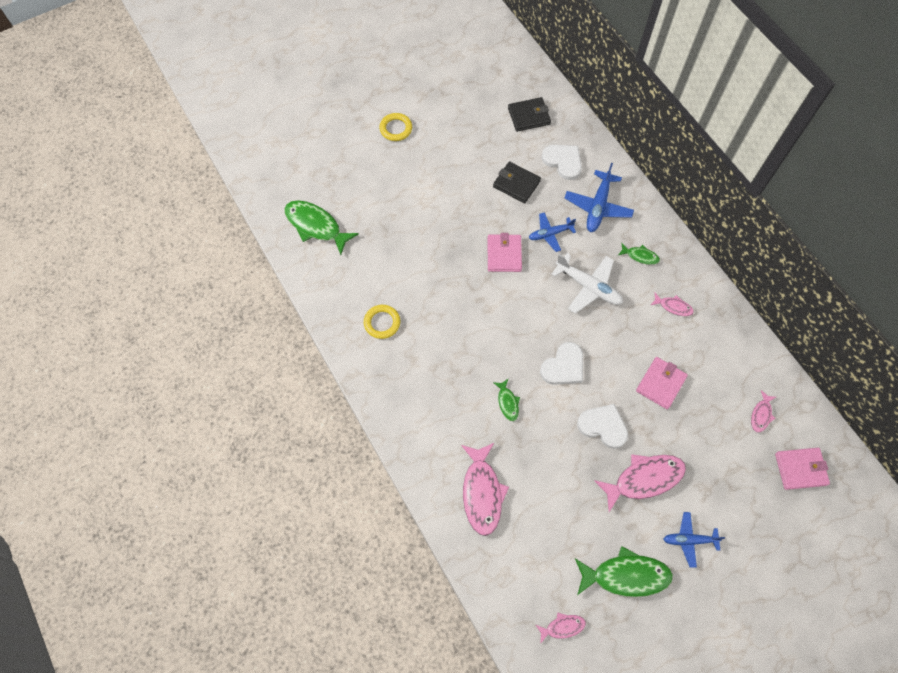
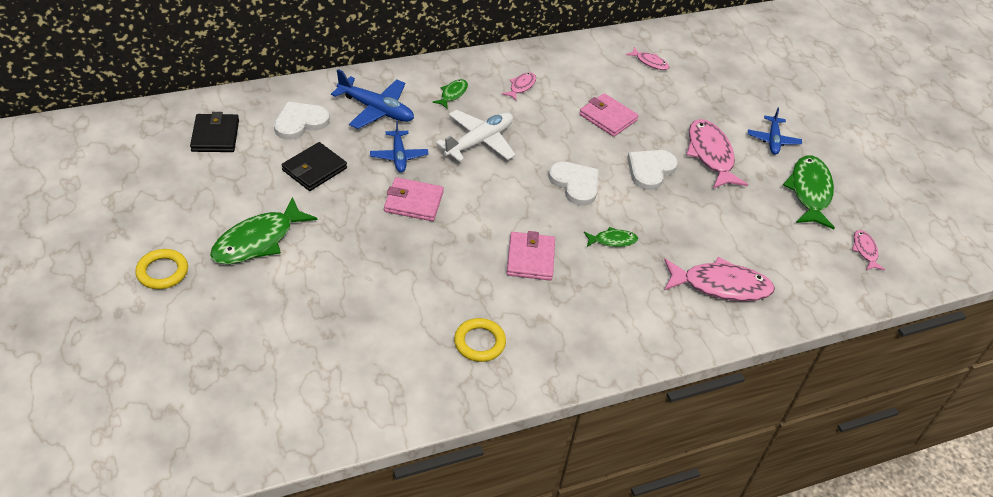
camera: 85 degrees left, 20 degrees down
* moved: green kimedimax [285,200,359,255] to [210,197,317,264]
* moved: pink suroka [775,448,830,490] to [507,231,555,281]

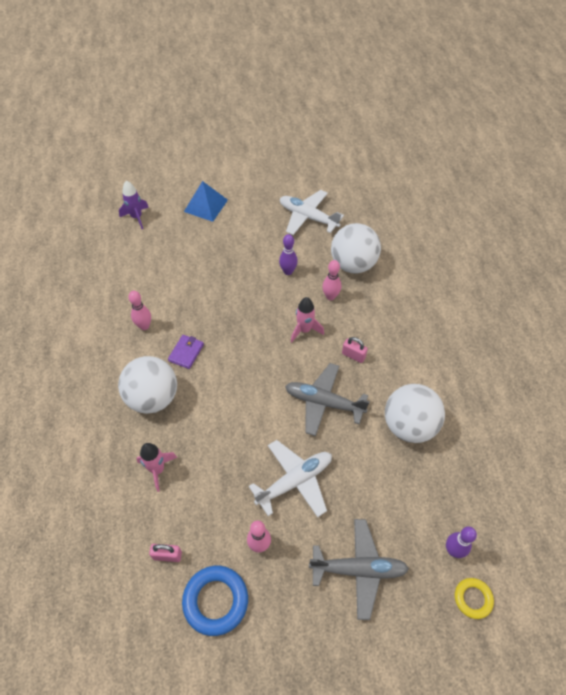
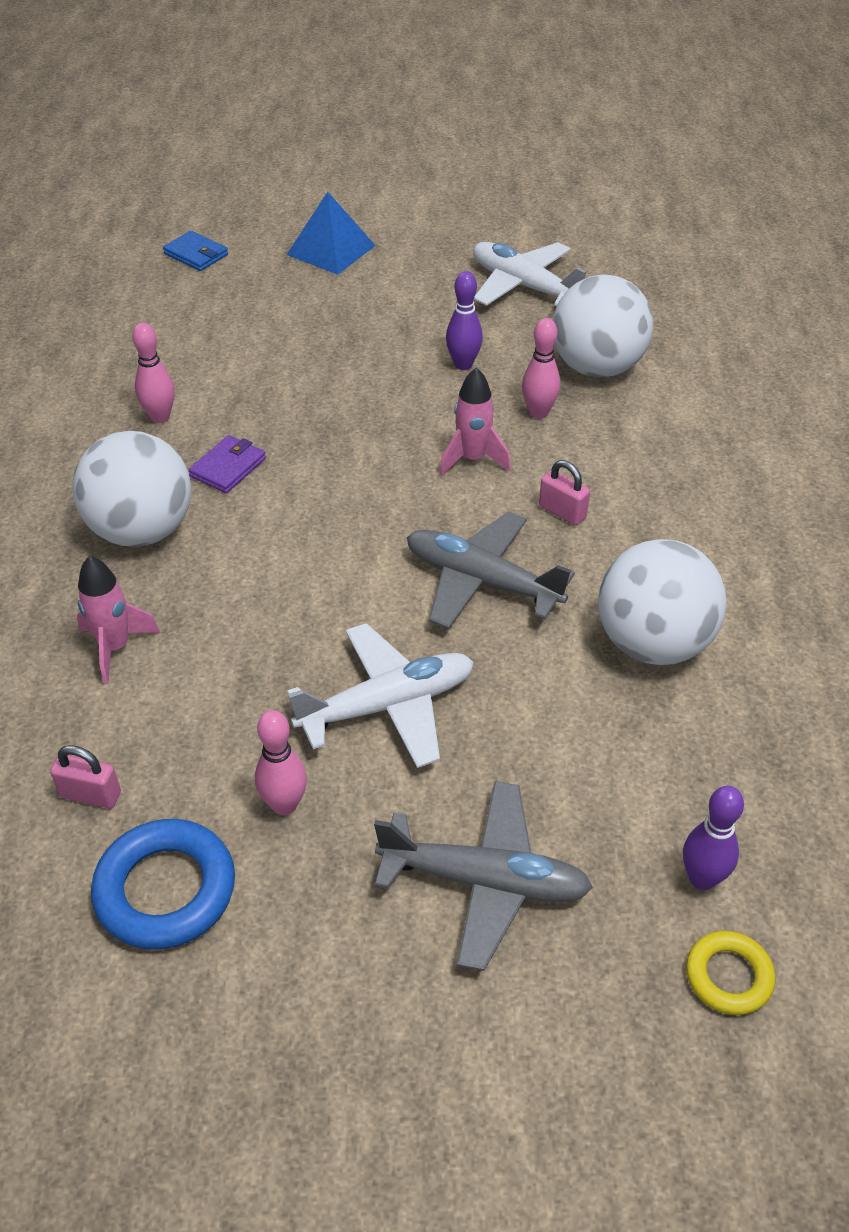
camera: 10 degrees right, 10 degrees down
* replaced: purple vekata [119,181,149,229] to blue suroka [163,231,228,271]

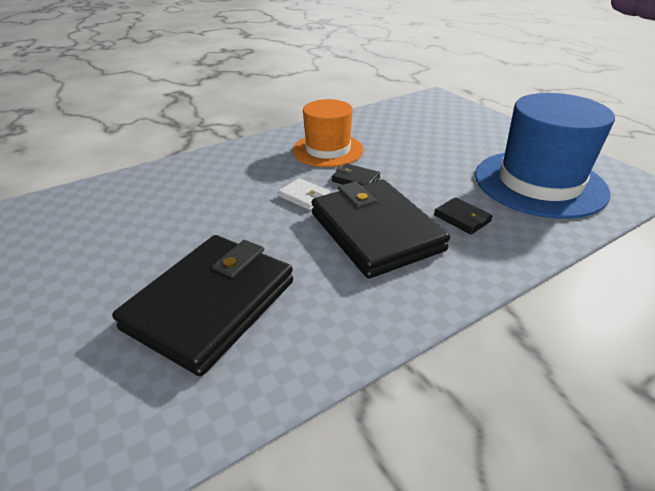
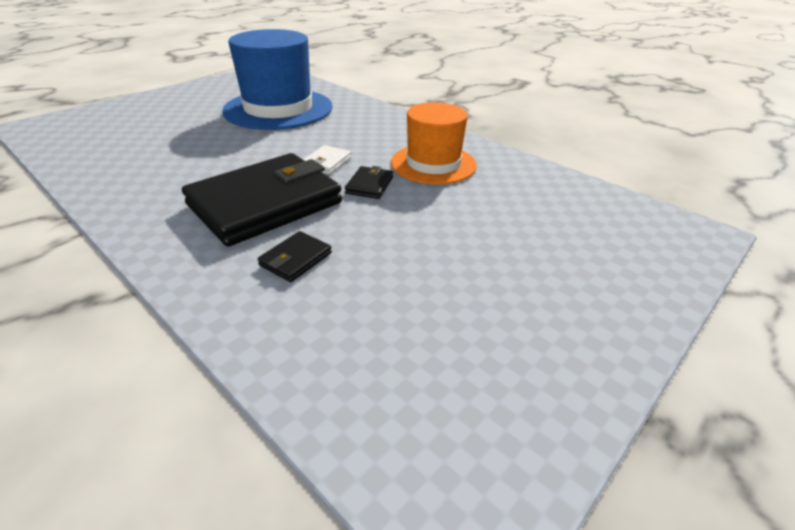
camera: 75 degrees right, 0 degrees up
* moved: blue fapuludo [475,93,615,219] to [222,29,333,130]
* removed: black suroka [112,235,293,376]

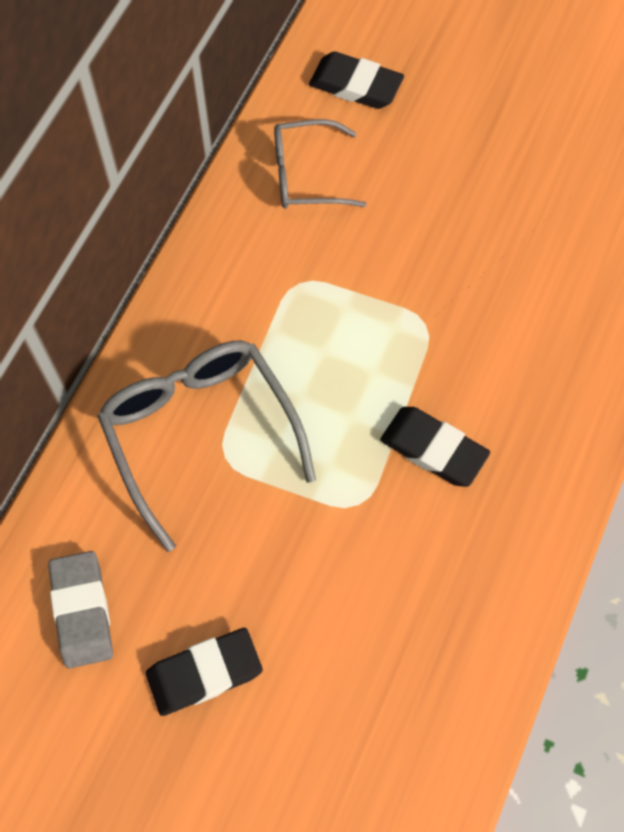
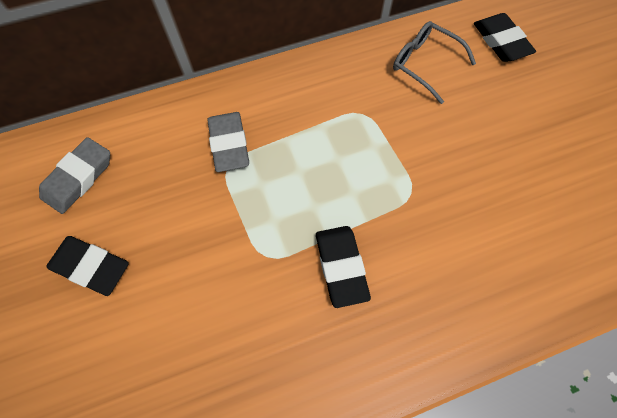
camera: 45 degrees right, 0 degrees up
* replaced: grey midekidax [97,341,316,552] to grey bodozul [207,112,249,172]

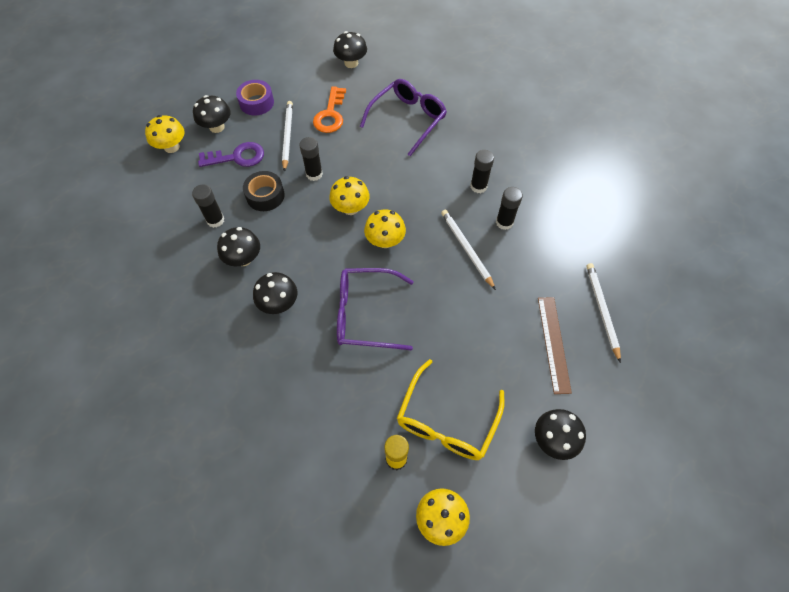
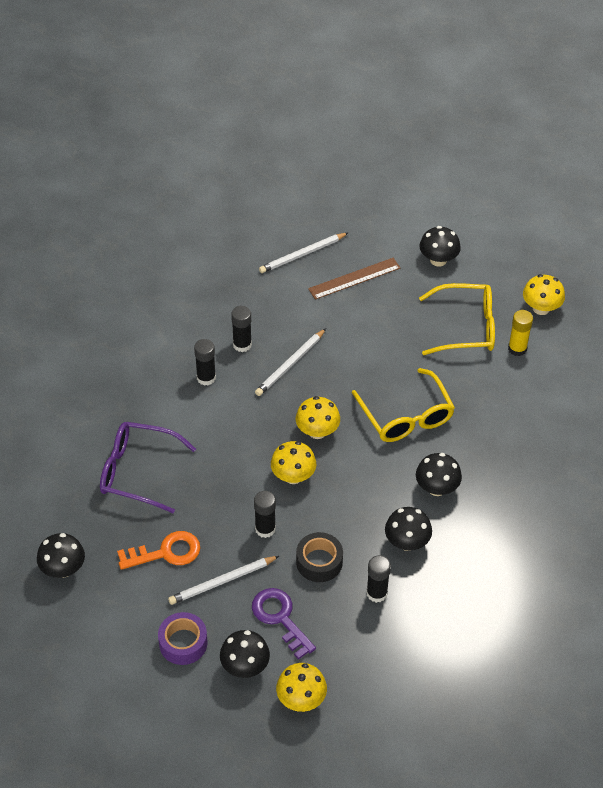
camera: 115 degrees left, 10 degrees down
* recoloured: purple midekidax [337,268,414,350] to yellow midekidax [352,368,455,442]

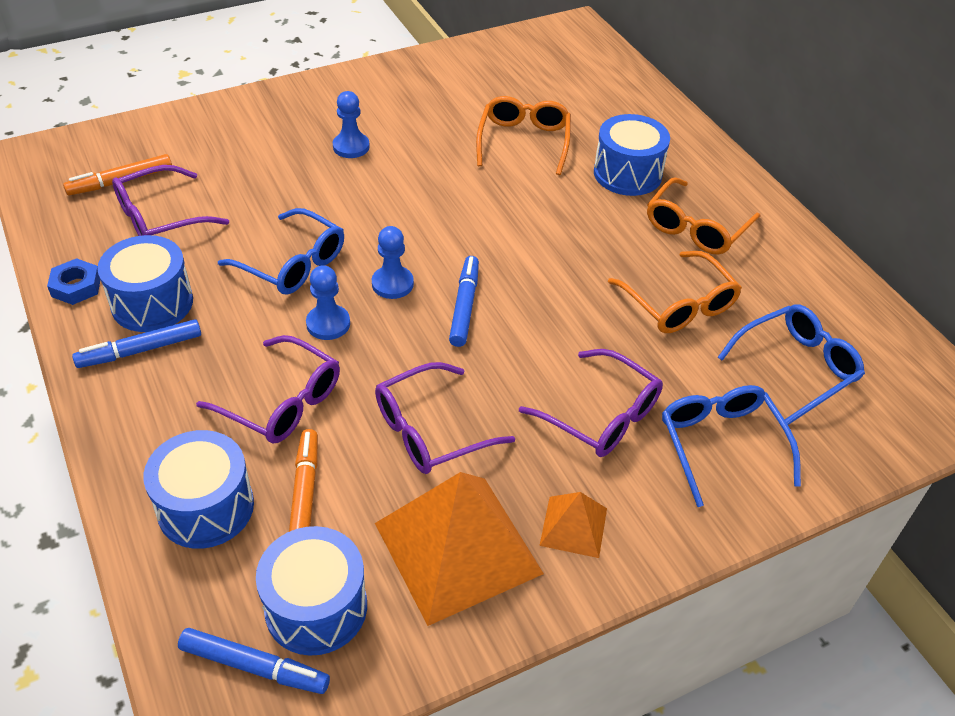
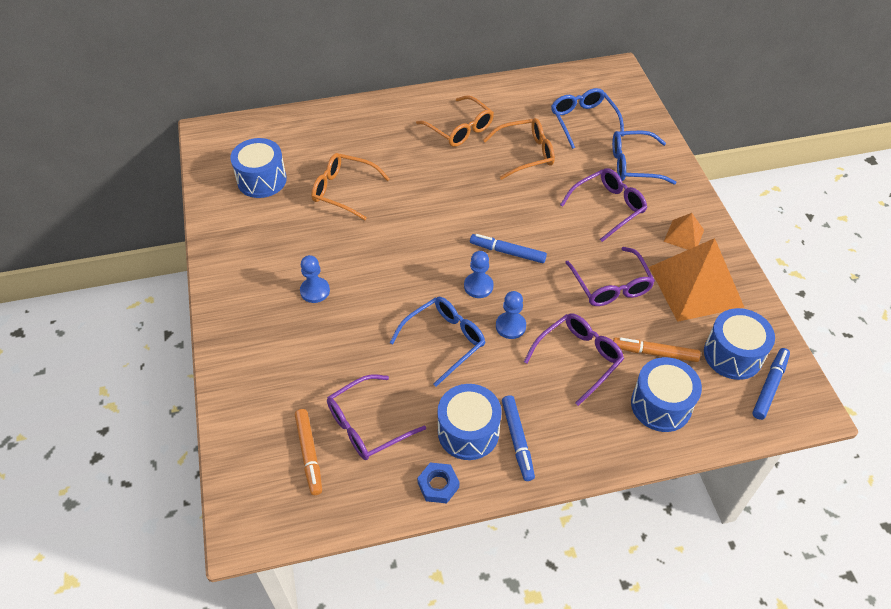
camera: 75 degrees left, 5 degrees up
* moved: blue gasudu [594,114,670,196] to [230,138,287,198]
* turned: purple midekidax [112,165,229,236] = [327,374,426,460] 75 degrees clockwise

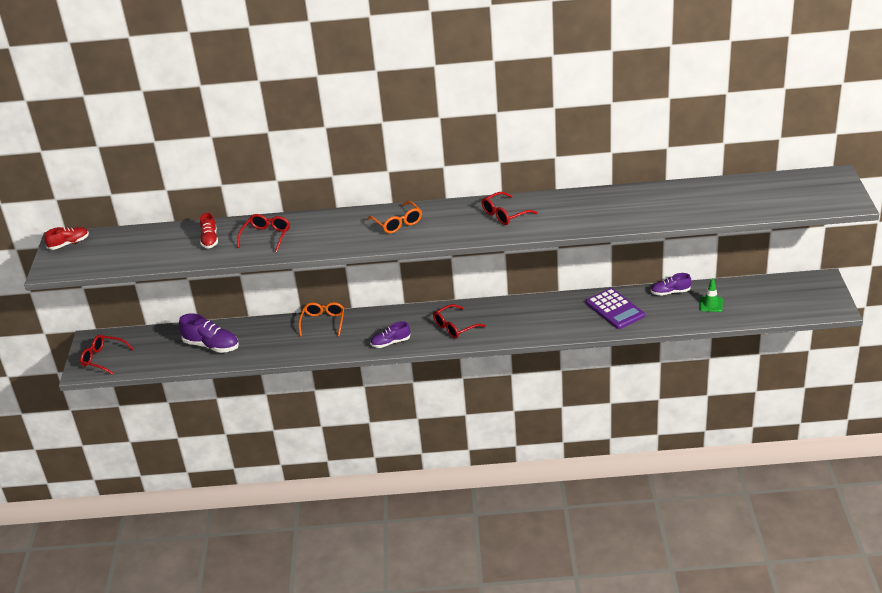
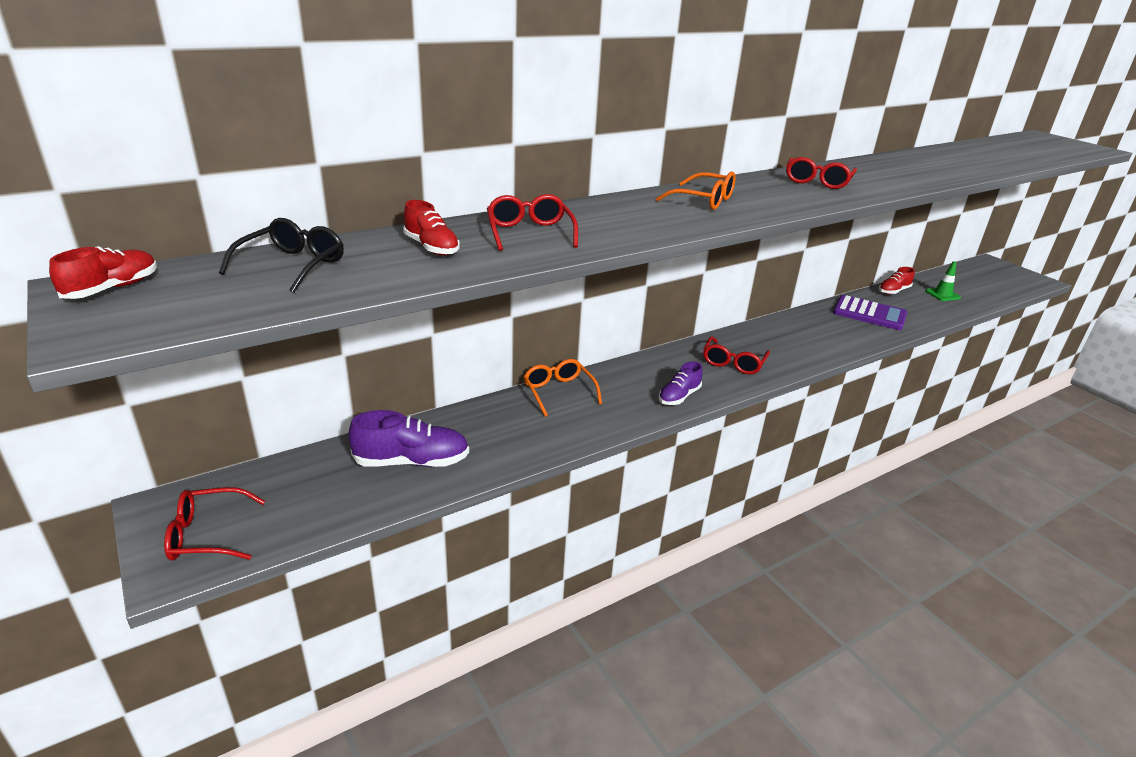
camera: 35 degrees left, 5 degrees down
* recoloured: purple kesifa [651,273,691,296] to red kesifa [879,267,915,294]
* added: black midekidax [219,218,344,293]

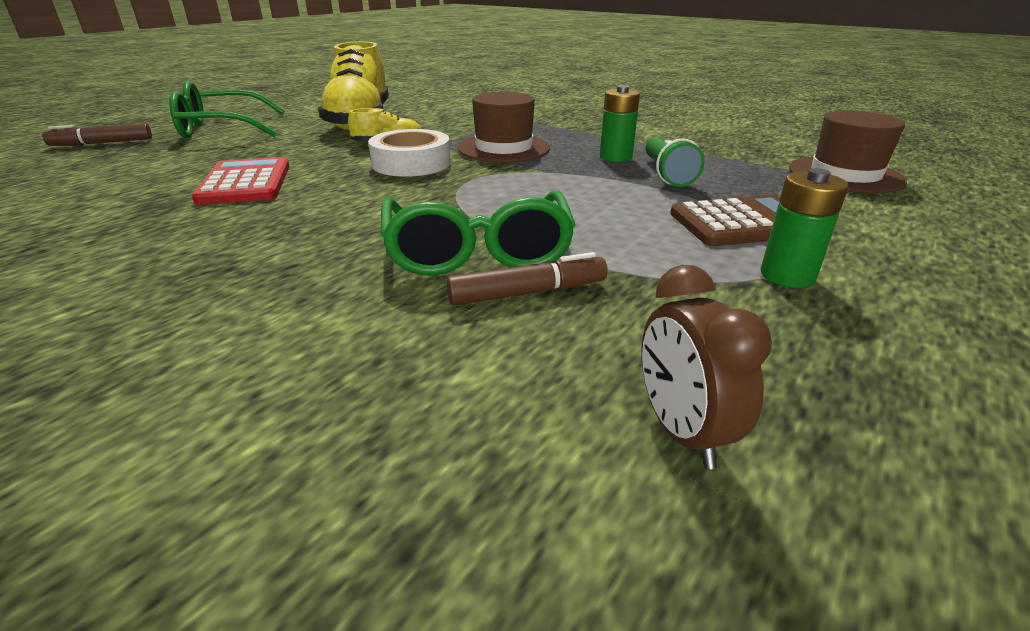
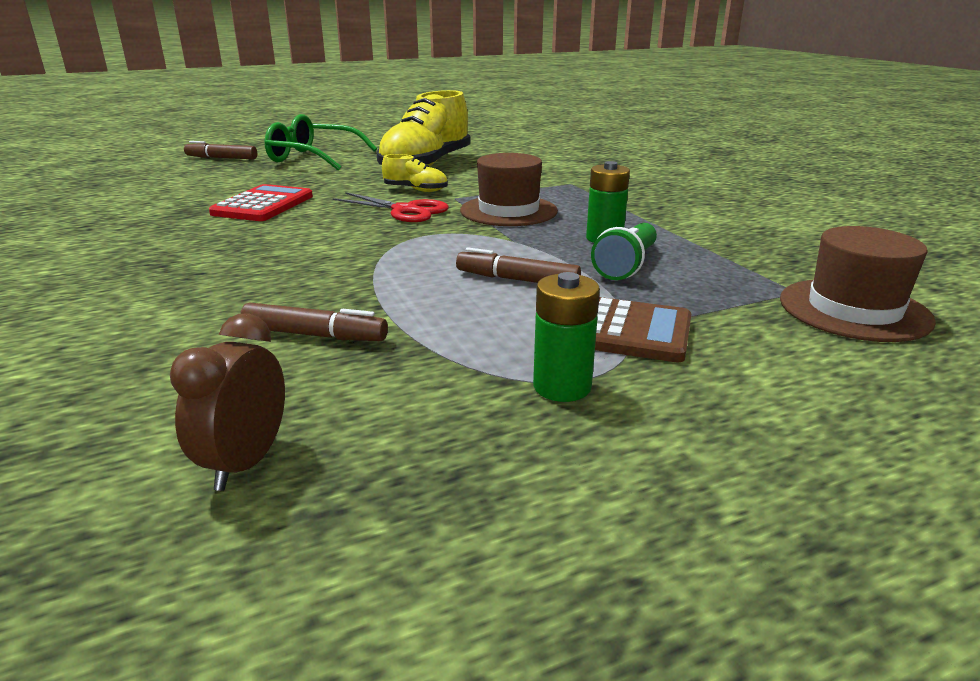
camera: 30 degrees right, 5 degrees down
* replaced: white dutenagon [368,129,451,177] to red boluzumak [332,192,449,222]
* removed: green midekidax [380,191,576,276]
* added: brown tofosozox [456,247,581,283]

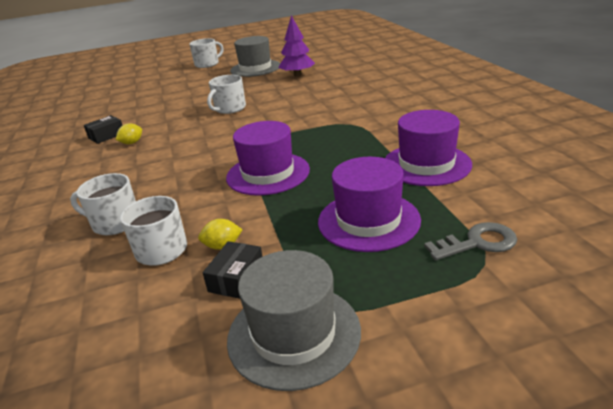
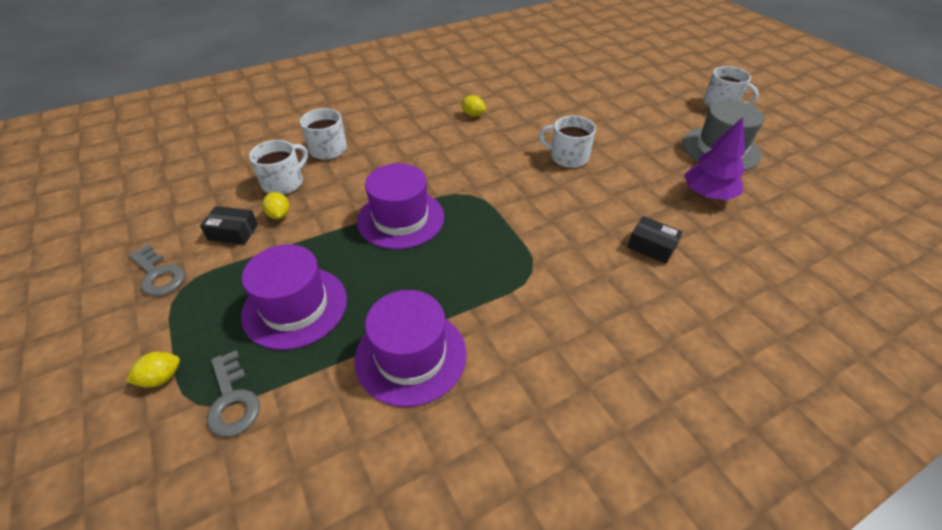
camera: 75 degrees right, 15 degrees up
* moved: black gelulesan [84,115,123,144] to [627,216,683,264]
* replaced: grey fapuludo [227,250,361,391] to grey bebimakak [129,244,185,296]
* added: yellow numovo [126,351,180,388]

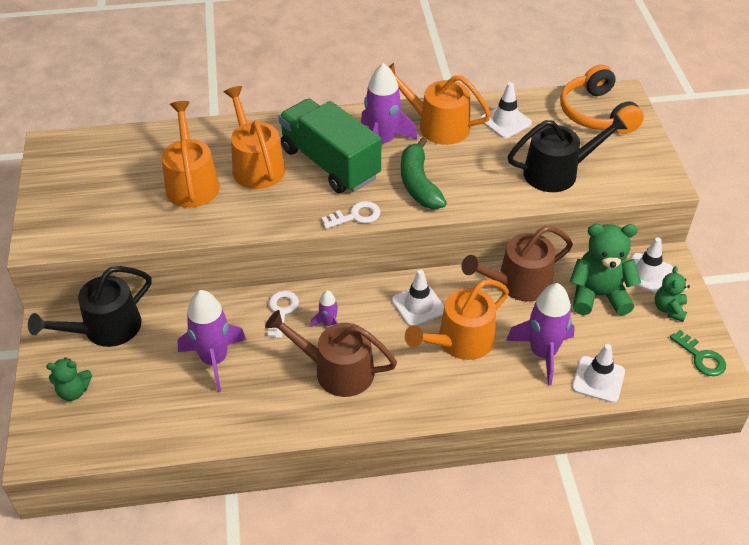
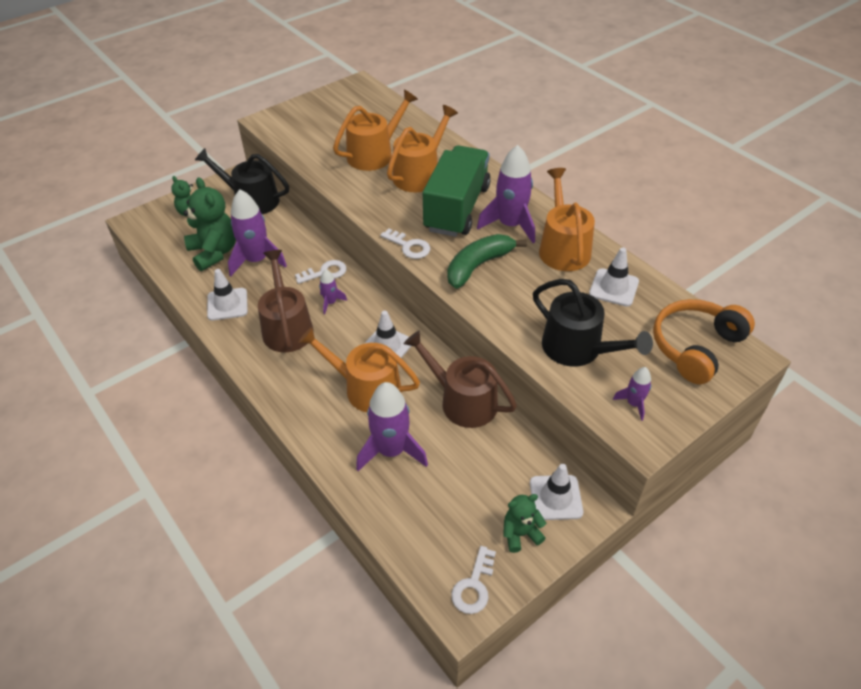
camera: 60 degrees right, 0 degrees up
* moved: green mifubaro [570,224,641,316] to [183,177,236,271]
* recoloured: green bebimakak [670,330,726,376] to white bebimakak [451,546,496,614]
* moved: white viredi [572,344,625,403] to [207,269,248,320]
* added: purple vekata [613,367,652,421]

